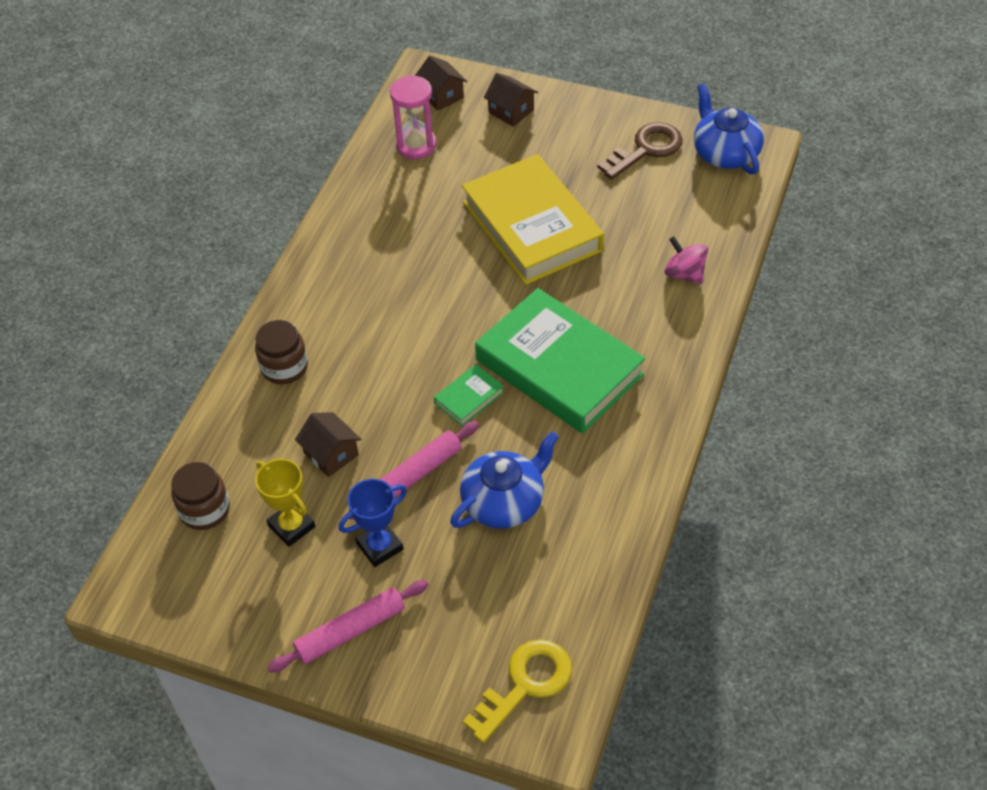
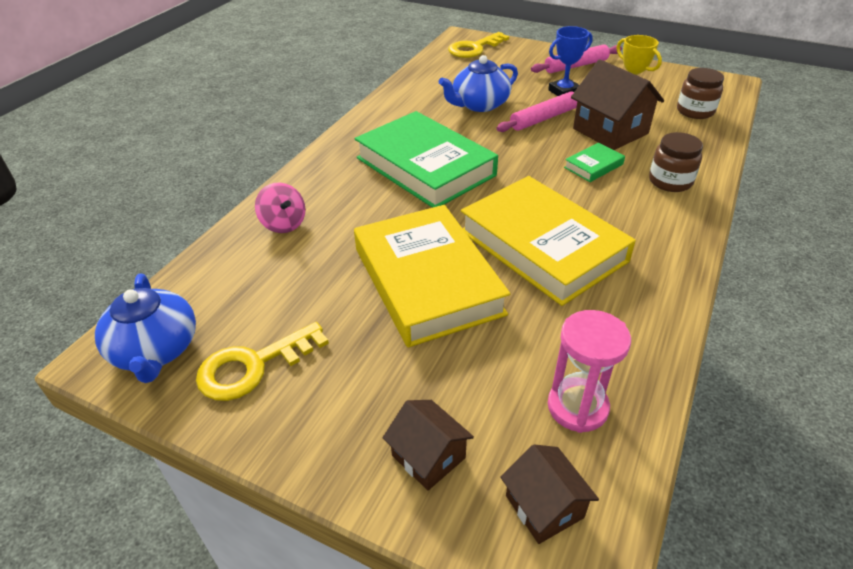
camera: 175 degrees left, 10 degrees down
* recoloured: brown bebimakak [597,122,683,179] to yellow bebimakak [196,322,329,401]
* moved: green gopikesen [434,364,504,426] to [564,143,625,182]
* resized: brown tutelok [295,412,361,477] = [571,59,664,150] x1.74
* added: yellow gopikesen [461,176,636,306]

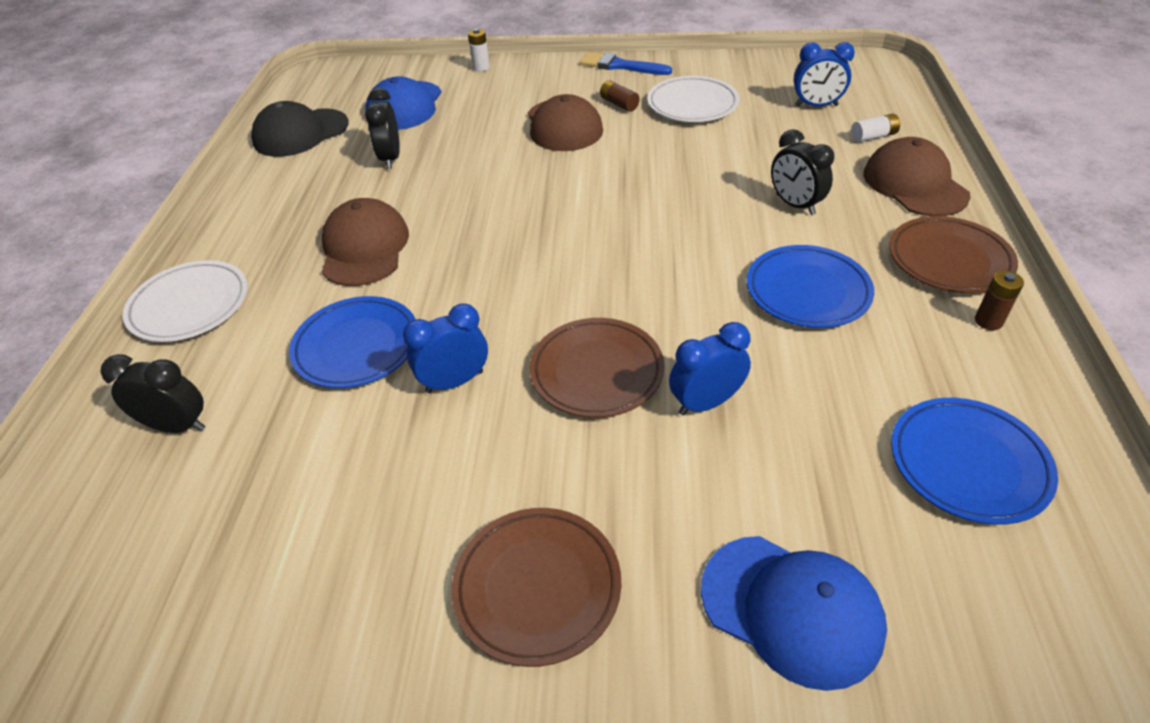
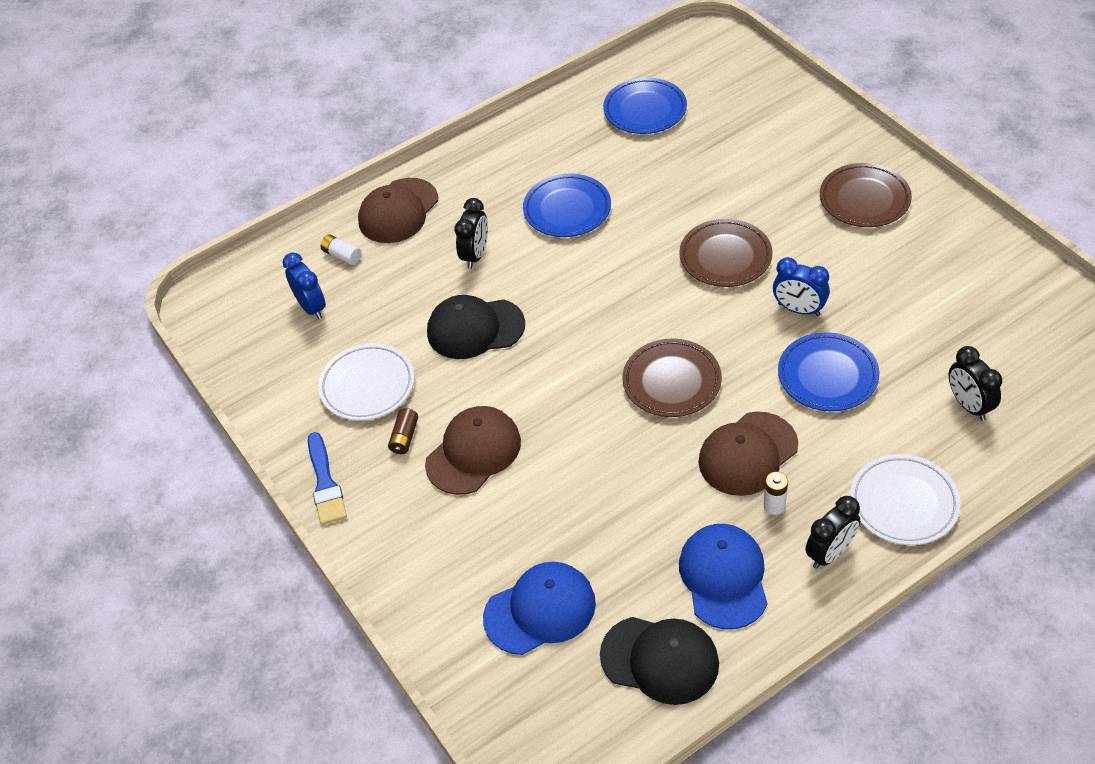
camera: 125 degrees left, 5 degrees up
* moved: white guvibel [468,28,490,71] to [764,472,788,515]
* moved: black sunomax [365,88,400,169] to [805,496,860,569]
* moved: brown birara [889,216,1018,293] to [622,339,722,417]
* removed: brown guvibel [975,271,1024,330]
* removed: blue sunomax [669,322,751,415]
* moved: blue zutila [701,536,887,691] to [679,524,768,629]
* added: black zutila [427,295,525,359]

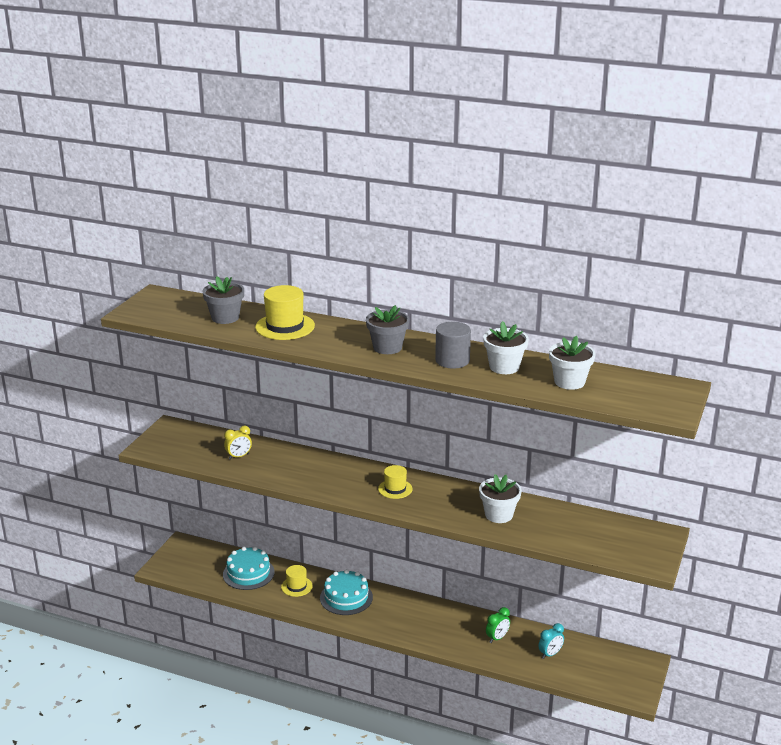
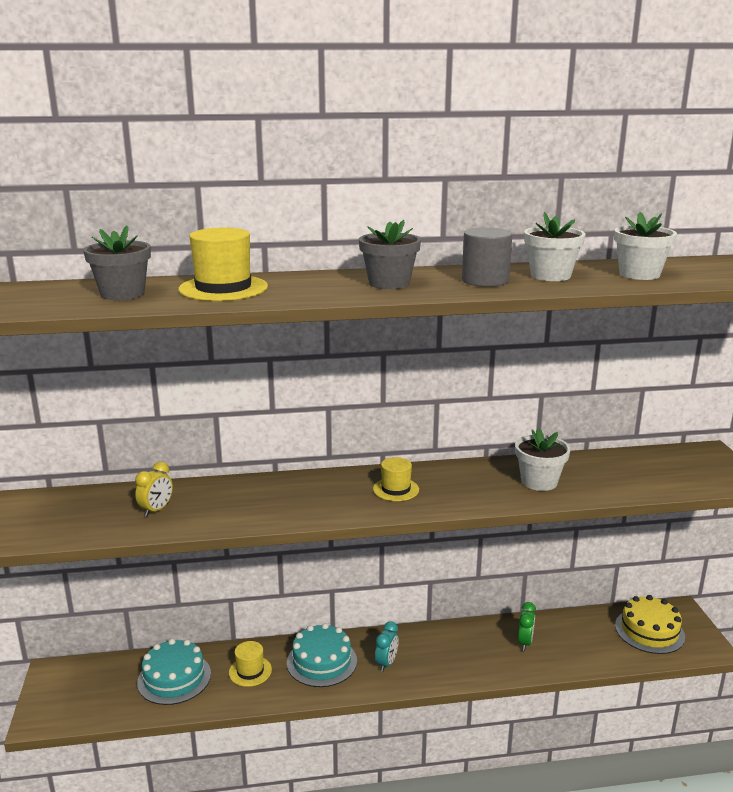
camera: 30 degrees left, 5 degrees down
* moved: turquoise sunomax [538,623,564,659] to [375,621,399,672]
* added: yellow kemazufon [615,595,685,654]

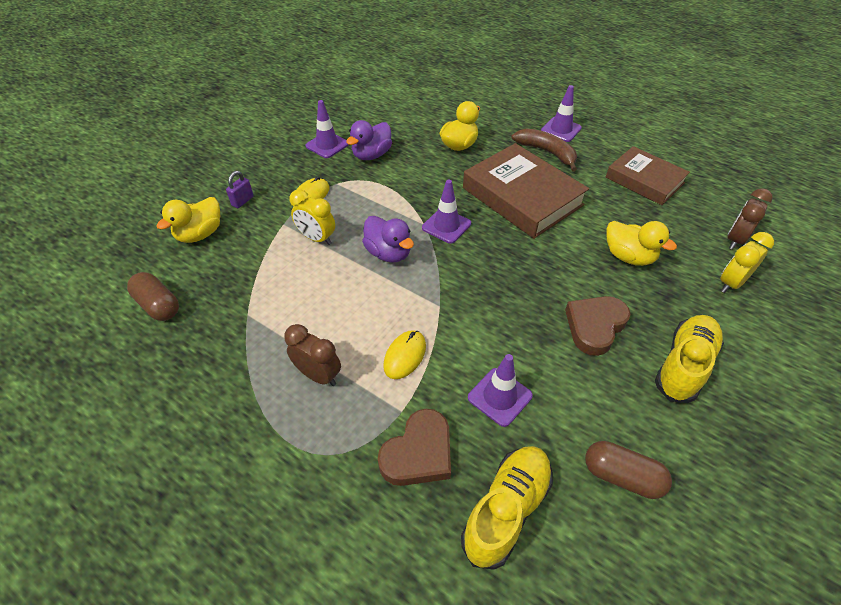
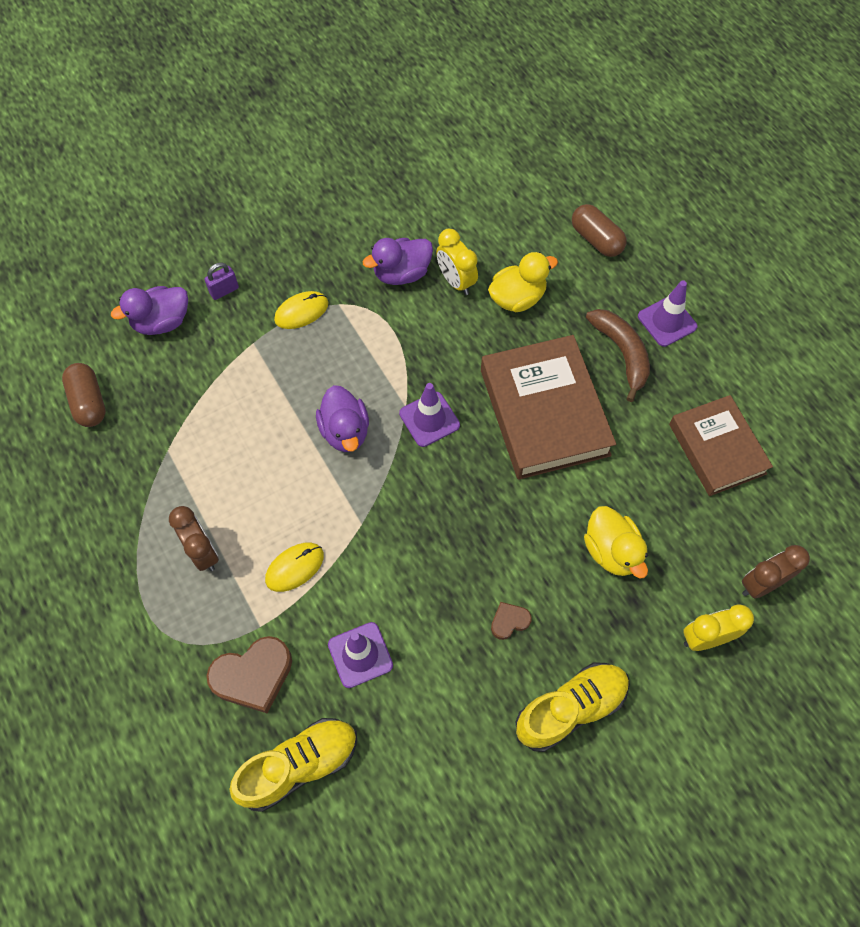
camera: 25 degrees right, 15 degrees up
* removed: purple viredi [305,100,349,158]
* moved: yellow sunomax [289,189,335,245] to [436,229,478,295]
* recoloured: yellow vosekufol [157,197,220,243] to purple vosekufol [111,286,188,335]
* resized: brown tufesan [565,296,631,356] = [491,602,532,640] x0.51
* moved: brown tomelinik [585,441,672,499] to [572,204,627,257]

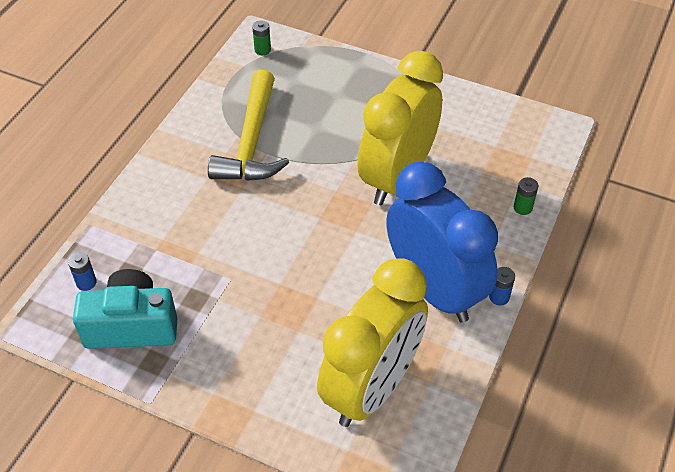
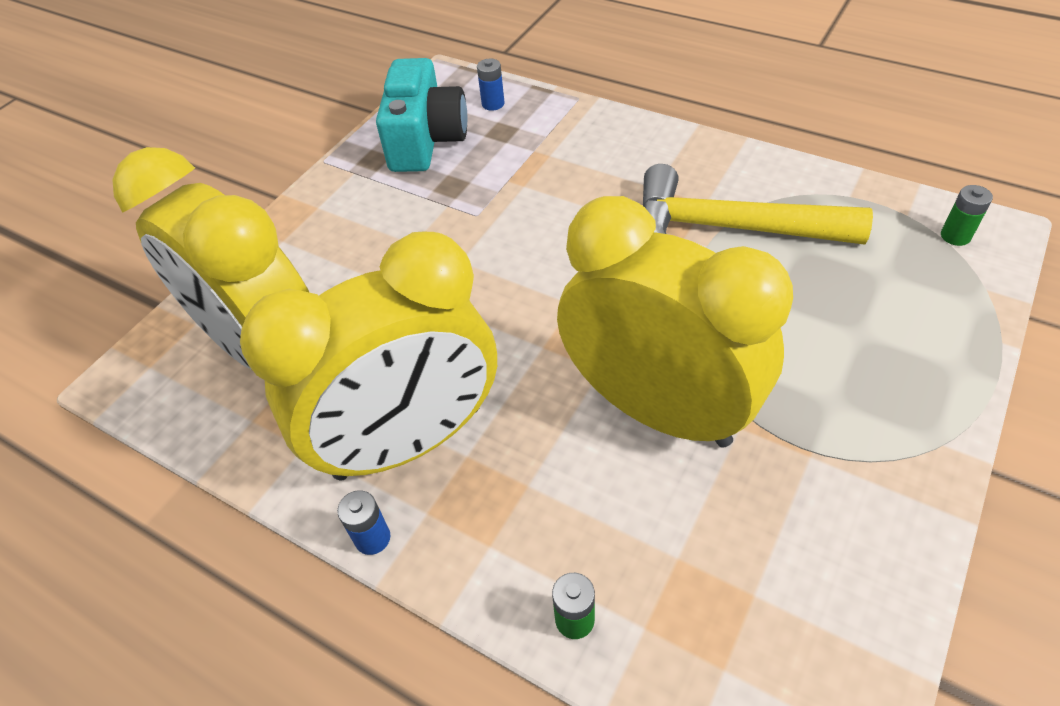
camera: 100 degrees right, 0 degrees up
* recoloured: blue sunomax [386,162,498,323] to yellow sunomax [240,232,497,480]

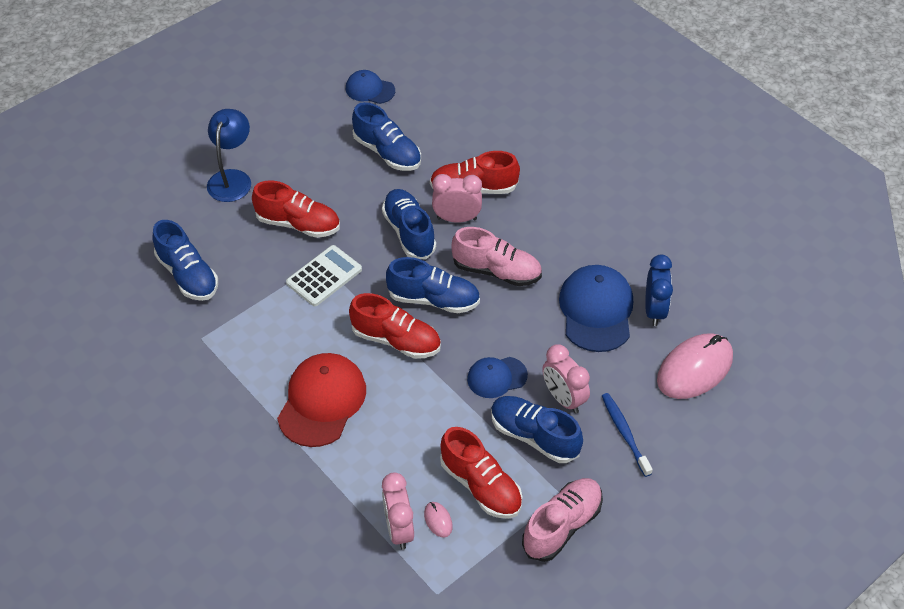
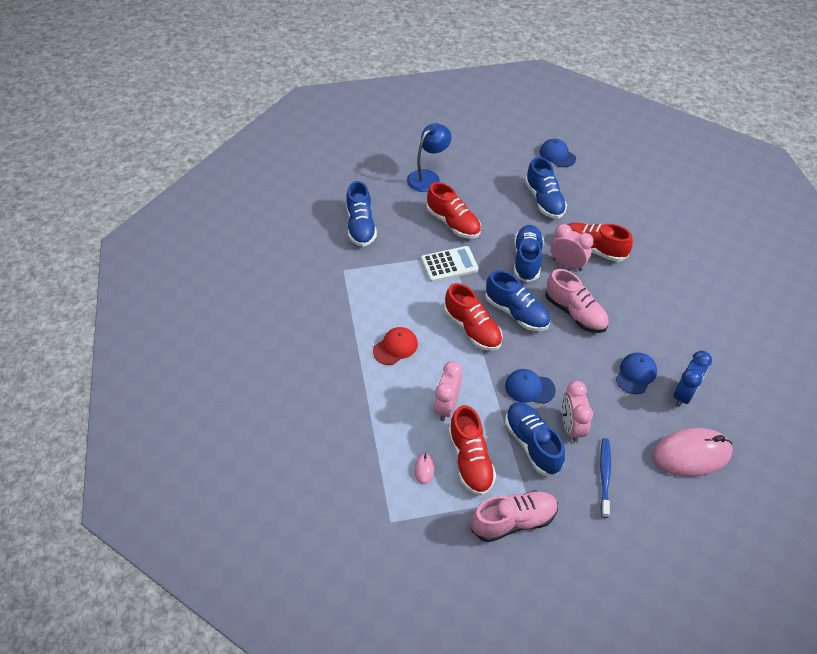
camera: 30 degrees right, 0 degrees up
* resized: blue zutila [559,265,633,352] = [616,352,657,394] x0.58
* resized: red zutila [277,353,366,447] = [373,327,418,365] x0.58
* moved: pink sunomax [382,473,414,550] to [434,361,462,421]

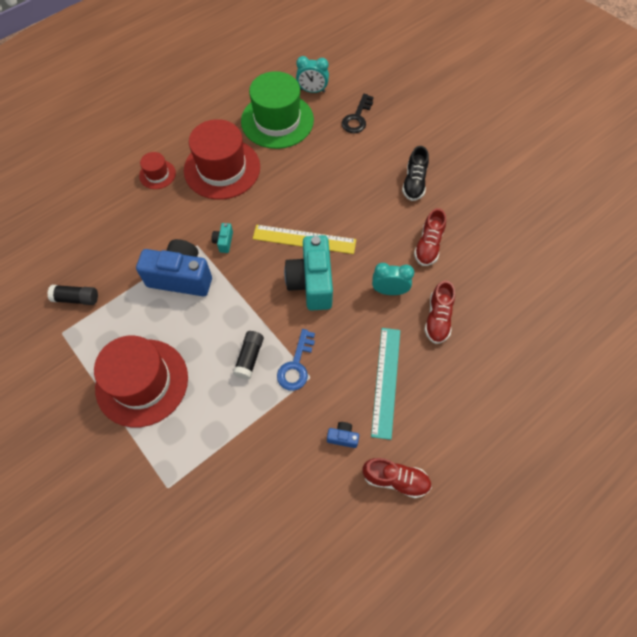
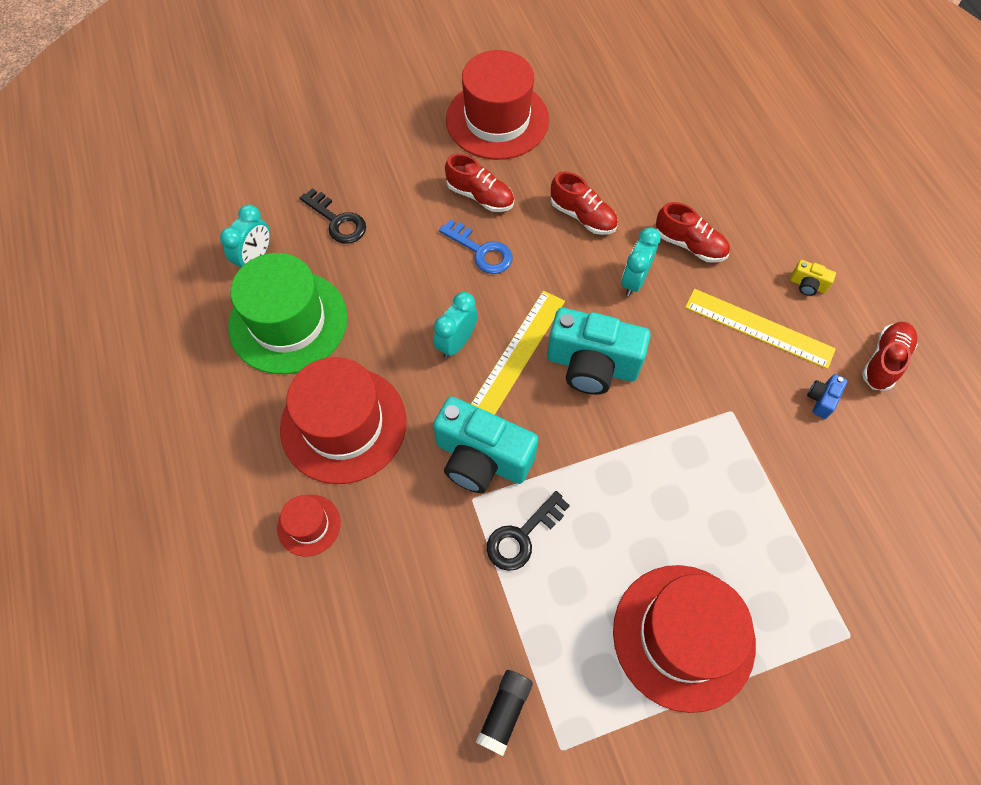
camera: 70 degrees left, 0 degrees up
* recoloured: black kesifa [402,146,429,201] to red kesifa [445,153,514,212]
* resized: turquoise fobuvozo [212,223,233,253] = [433,396,538,493] x2.38
* replaced: blue fobuvozo [136,239,212,296] to black bebimakak [487,491,570,571]
* recoloured: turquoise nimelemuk [371,328,400,440] to yellow nimelemuk [685,289,836,369]
* moved: blue bebimakak [277,329,315,391] to [439,219,513,274]
* removed: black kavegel [233,331,264,380]
* added: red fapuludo [446,50,549,160]
* added: yellow fobuvozo [790,260,836,296]
* added: turquoise sunomax [433,292,478,359]

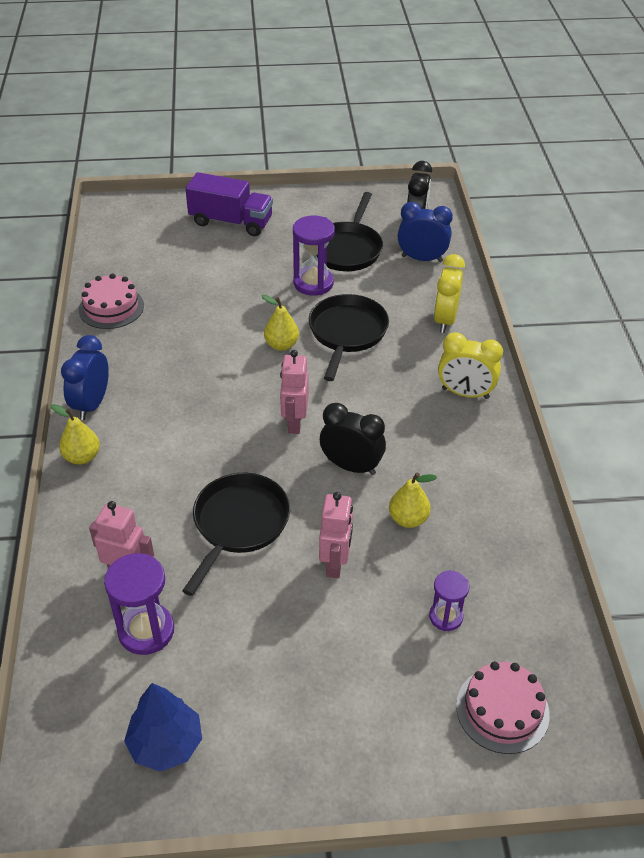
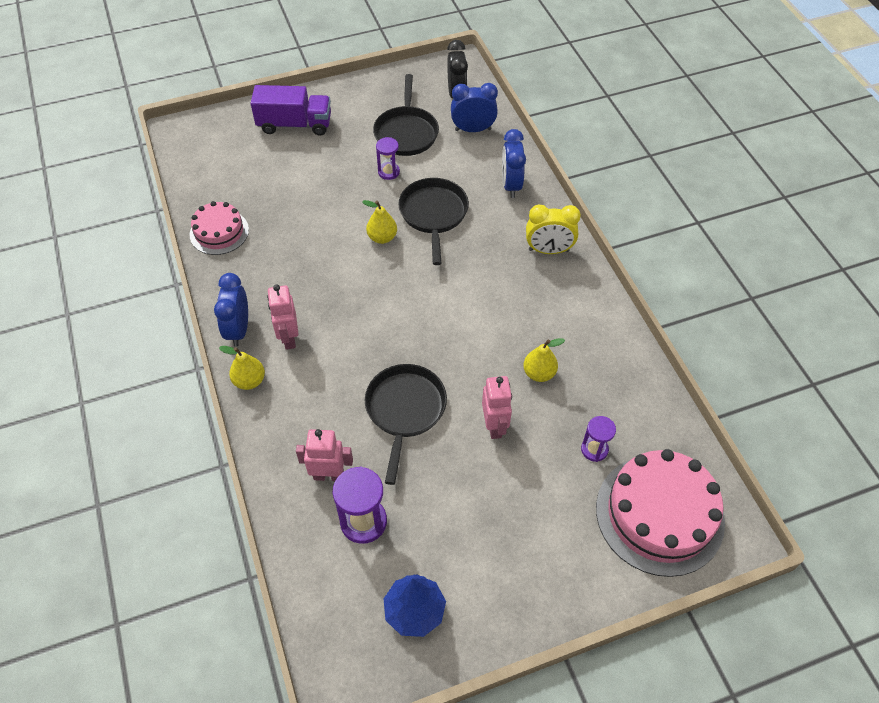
camera: 15 degrees left, 10 degrees up
* resized: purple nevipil [293,216,335,296] = [376,137,400,180] x0.61
* recoloured: yellow sunomax [434,254,465,333] to blue sunomax [502,129,526,198]
* moved: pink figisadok [280,350,309,434] to [267,284,299,350]
* removed: black sunomax [320,403,386,475]
* resized: pink kemazufon [456,662,550,754] = [596,449,725,577] x1.75

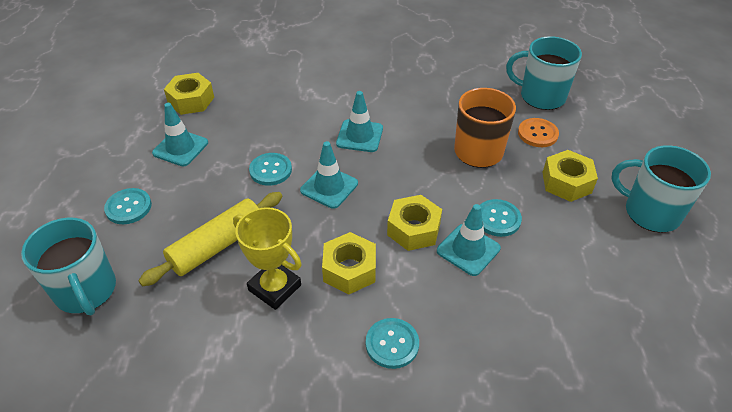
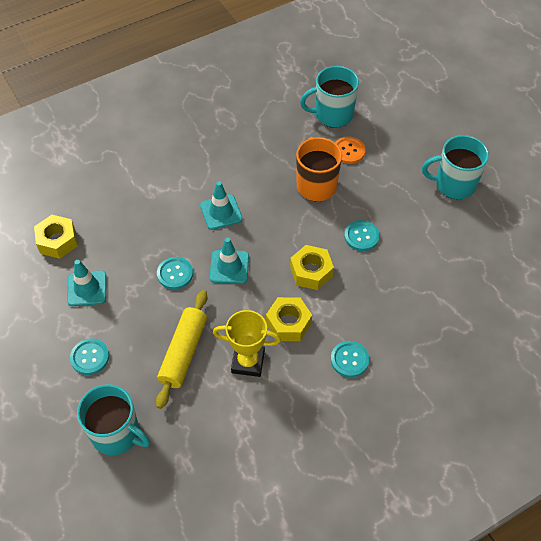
camera: 30 degrees left, 10 degrees up
* removed: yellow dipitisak [542,150,598,202]
* removed: turquoise viredi [437,204,501,276]

